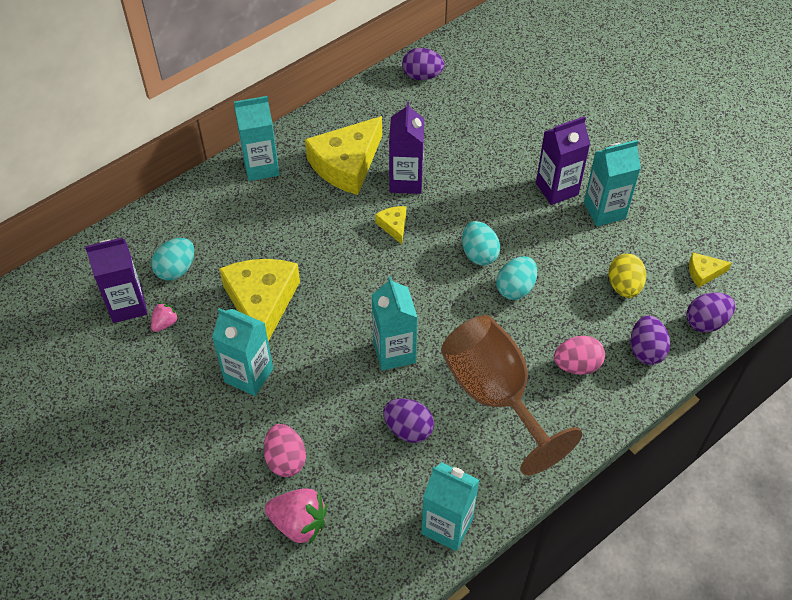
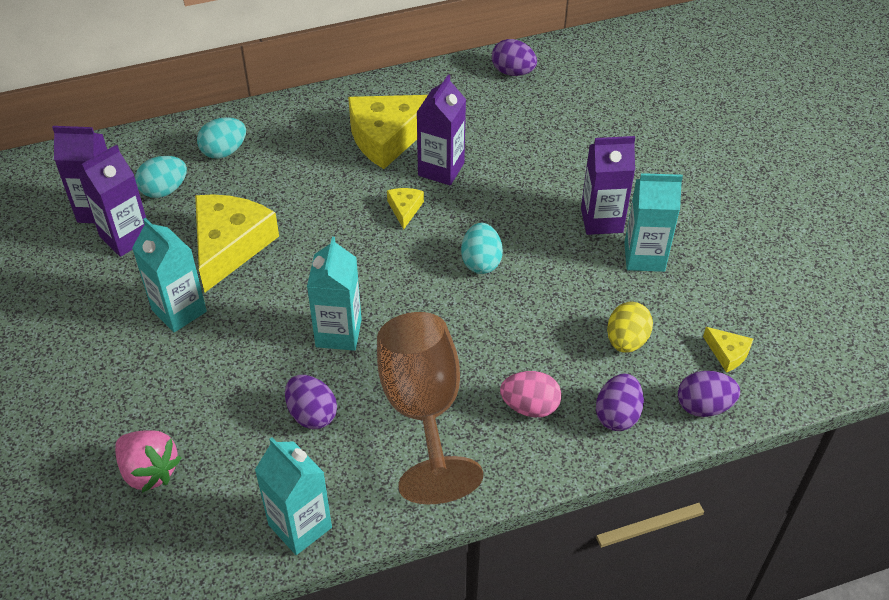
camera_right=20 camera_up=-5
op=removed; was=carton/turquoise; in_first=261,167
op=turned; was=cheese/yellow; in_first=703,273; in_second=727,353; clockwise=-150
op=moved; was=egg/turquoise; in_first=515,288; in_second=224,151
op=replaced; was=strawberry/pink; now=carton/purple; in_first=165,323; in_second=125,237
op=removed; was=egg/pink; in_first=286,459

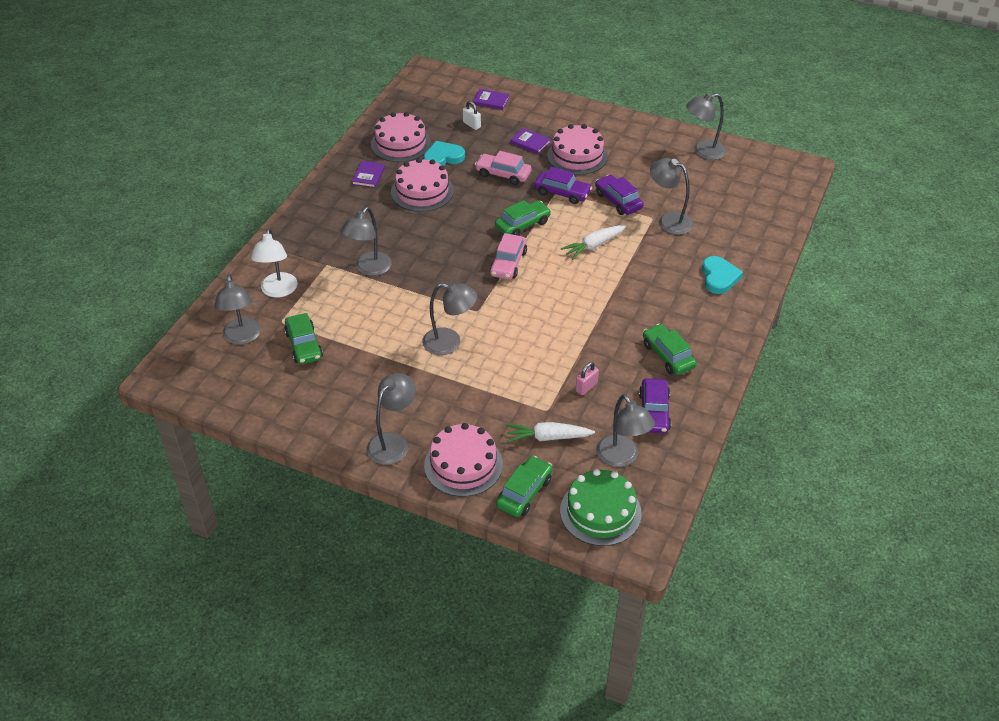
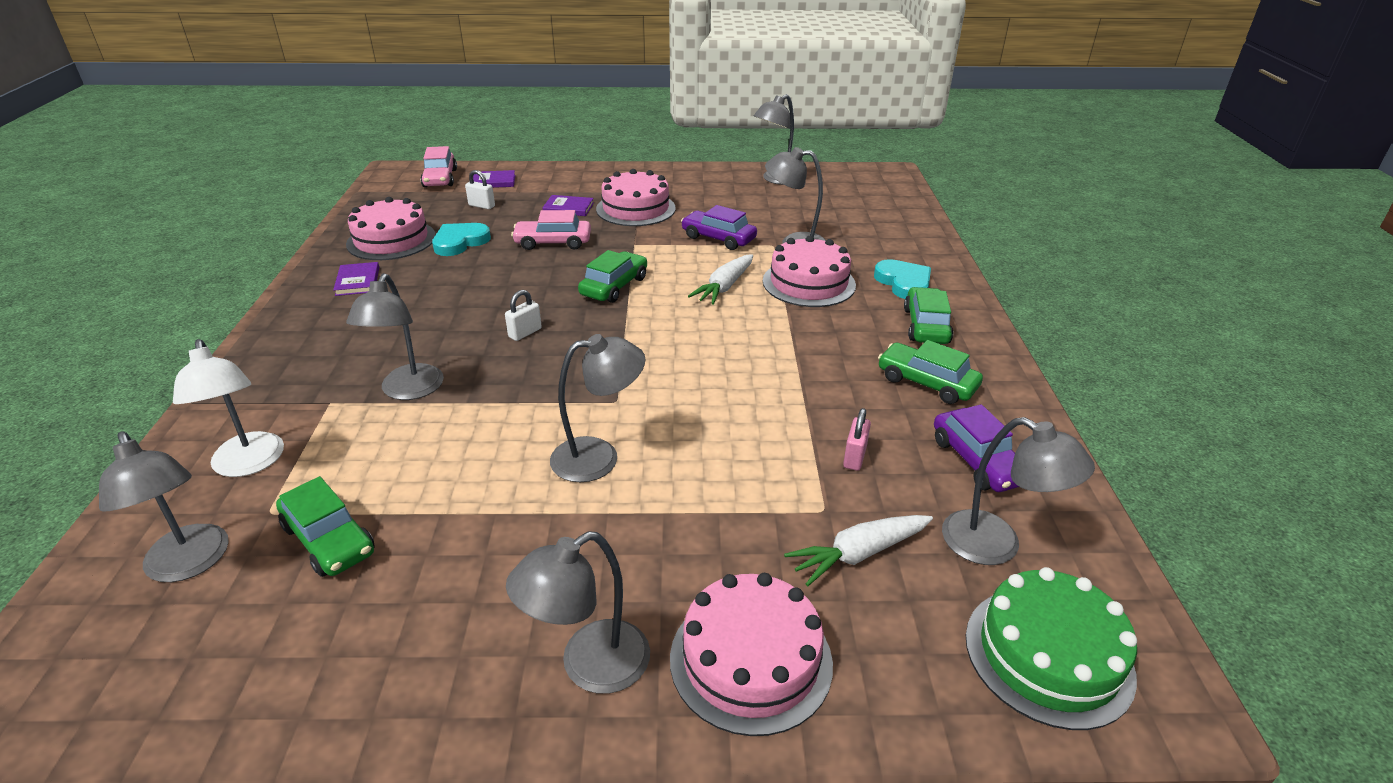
camera_right=-25 camera_up=-10
op=moved; was=cake/pink; in_first=422,191; in_second=808,283
op=removed; was=car/purple; in_first=562,193
op=moved; was=car/pink; in_first=508,263; in_second=440,178
op=turned; was=lamp/grey; in_first=393,442; in_second=589,666; clockwise=-135
op=moved; was=car/green; in_first=524,492; in_second=926,326
op=added; now=padlock/white; in_second=525,333

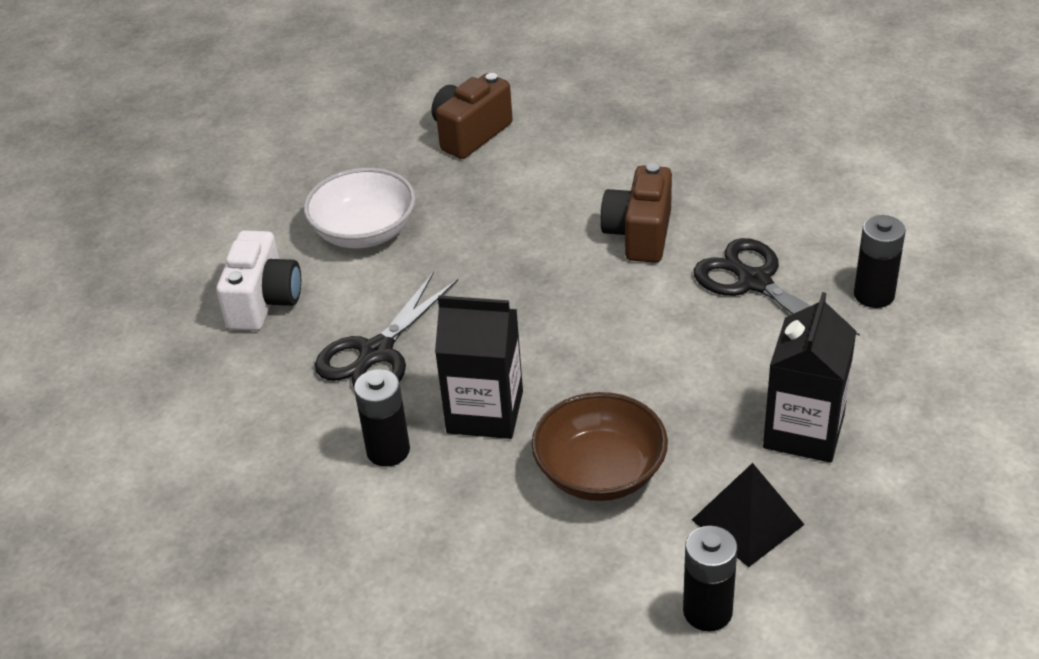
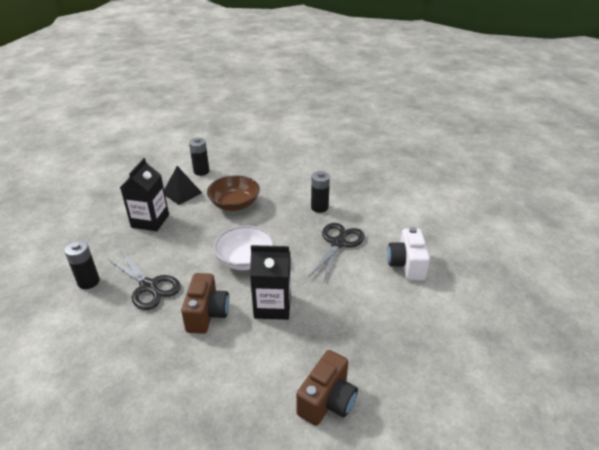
camera_right=170 camera_up=-5
op=moved; was=bowl/white; in_first=364,232; in_second=245,260
op=moved; was=carton/black; in_first=485,412; in_second=272,306

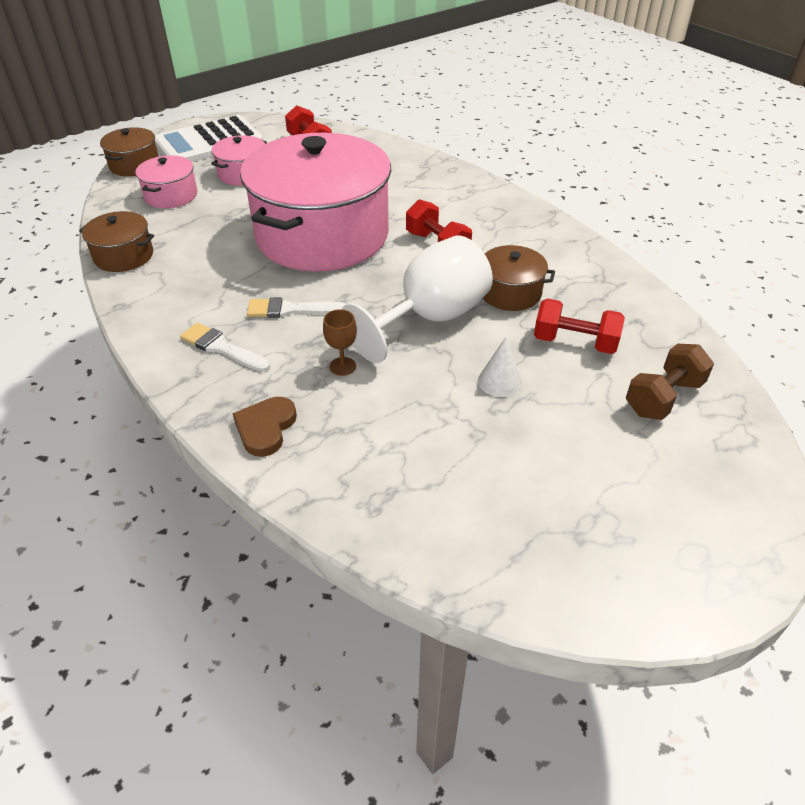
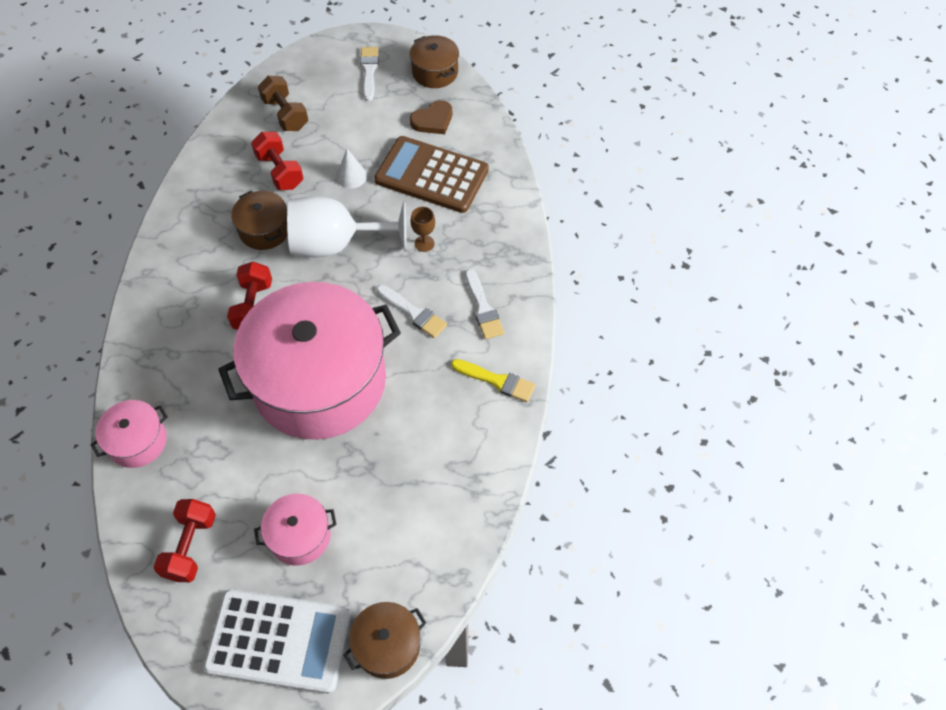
camera_right=-140 camera_up=15
op=moved; was=pot/pink; in_first=171,195; in_second=137,441
op=moved; was=pot/brown; in_first=124,256; in_second=435,72
op=turned; was=dumbbell/brown; in_first=663,397; in_second=285,114; clockwise=60
op=moved; was=heart/brown; in_first=265,428; in_second=433,120
op=added; now=brush/white; in_second=369,71
op=added; now=calculator/brown; in_second=431,175
op=added; now=brush/yellow; in_second=497,381

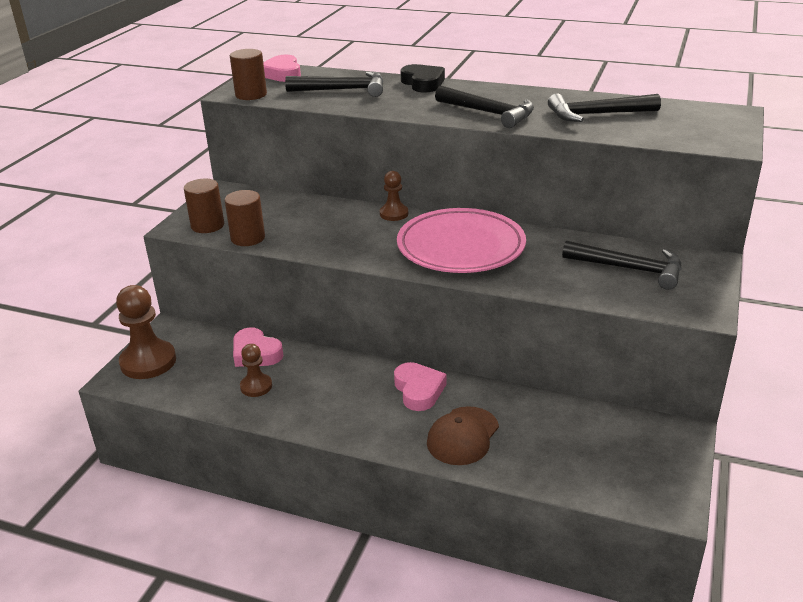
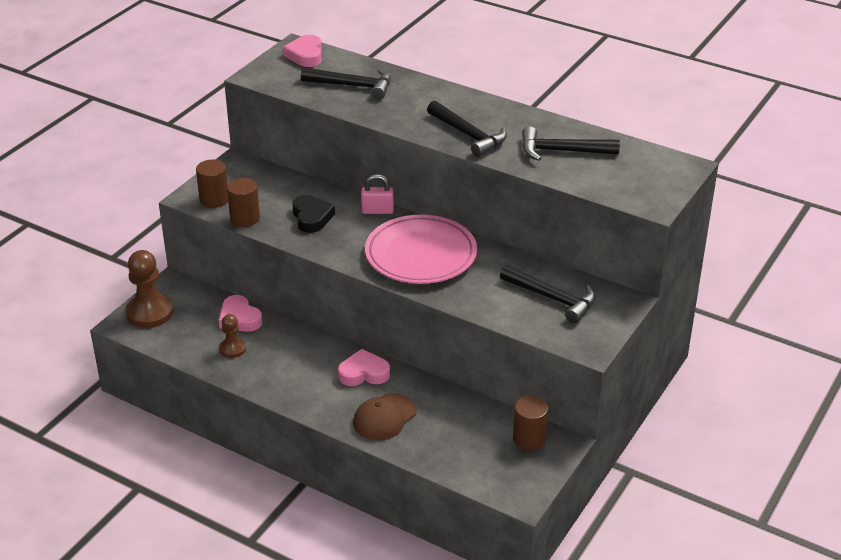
camera_right=10 camera_up=5
op=moved; was=cylinder/brown; in_first=251,95; in_second=529,438
op=moved; was=heart/black; in_first=423,83; in_second=312,217
op=replaced; was=pawn/brown; now=padlock/pink; in_first=394,214; in_second=377,211
op=turned; was=heart/pink; in_first=419,390; in_second=363,373; clockwise=-90

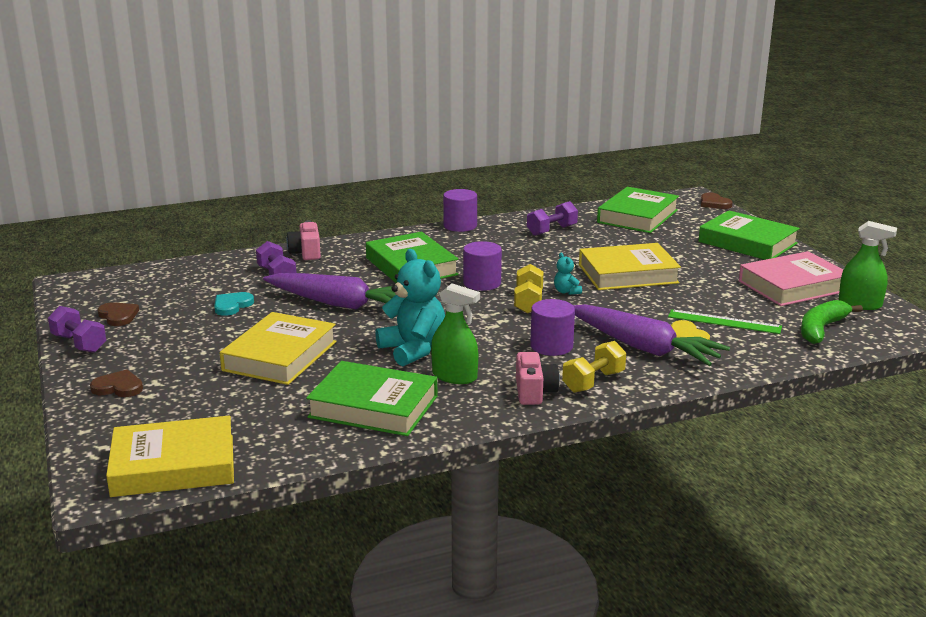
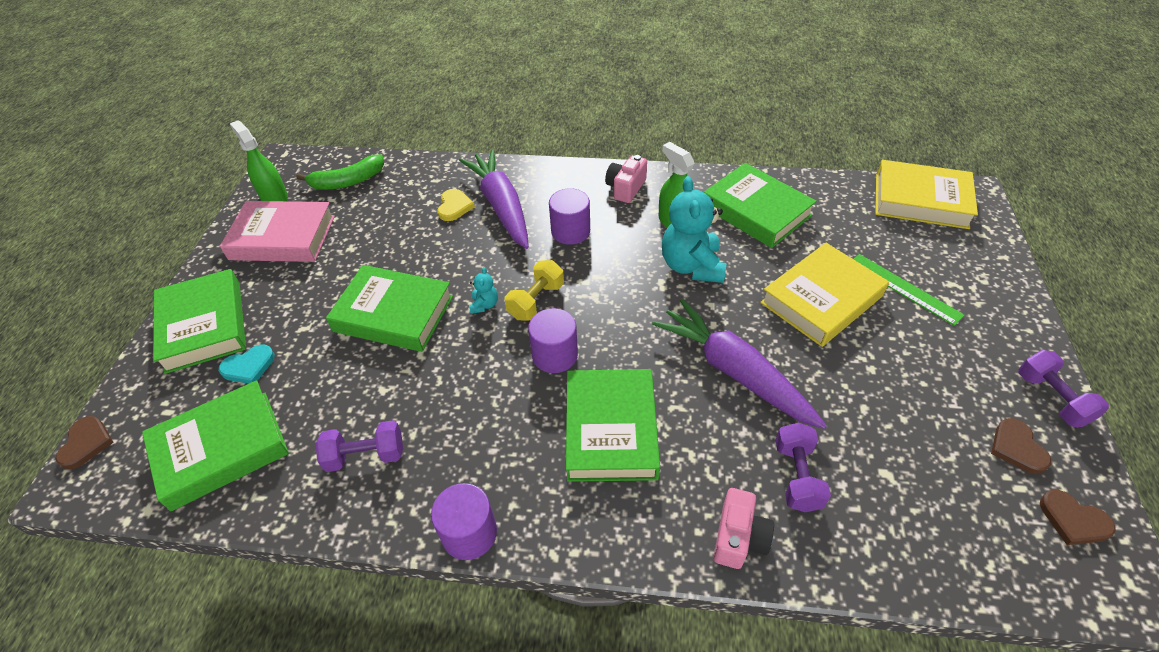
camera_right=-150 camera_up=25
op=recoloured; was=book/yellow; now=book/green; in_first=628,274; in_second=393,314
op=moved; was=heart/turquoise; in_first=232,305; in_second=249,366
op=moved; was=ruler/green; in_first=724,322; in_second=904,288
op=removed; was=dumbbell/yellow; in_first=593,382
op=moved; was=heart/brown; in_first=118,387; in_second=1073,520

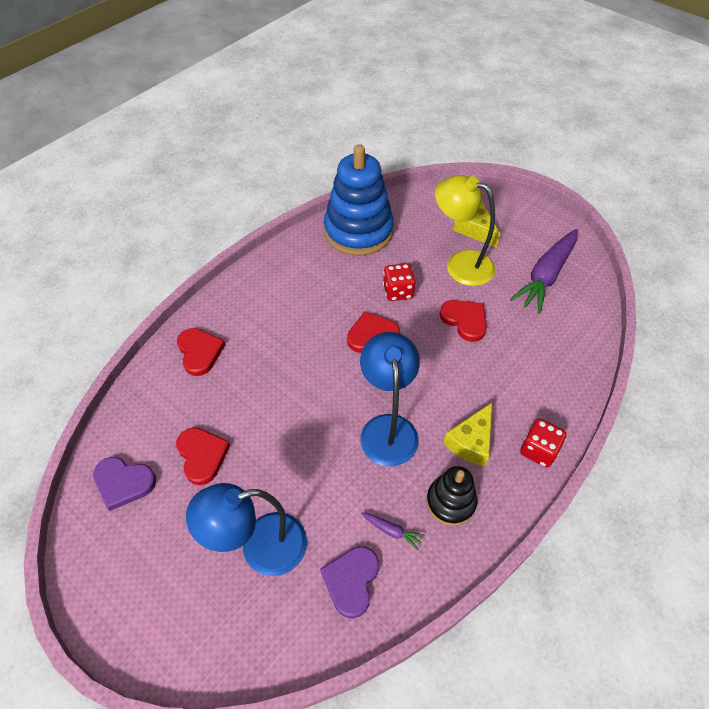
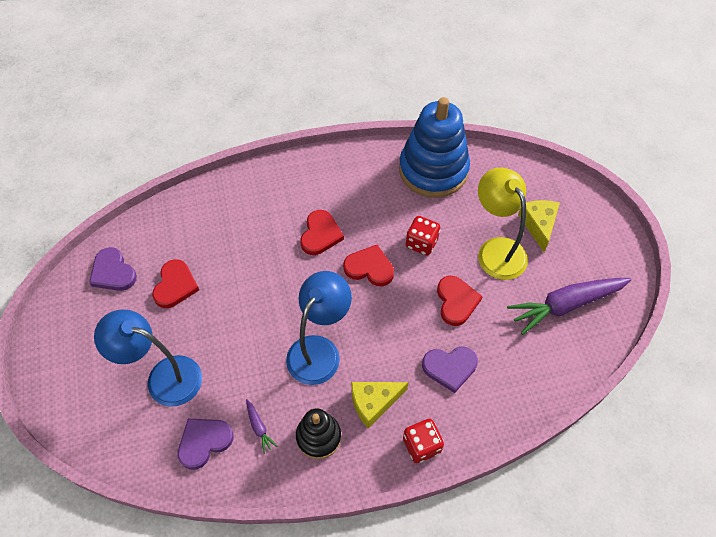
camera_right=35 camera_up=5
op=moved; was=heart/red; in_first=199,352; in_second=320,234
op=added; now=heart/purple; in_second=450,368

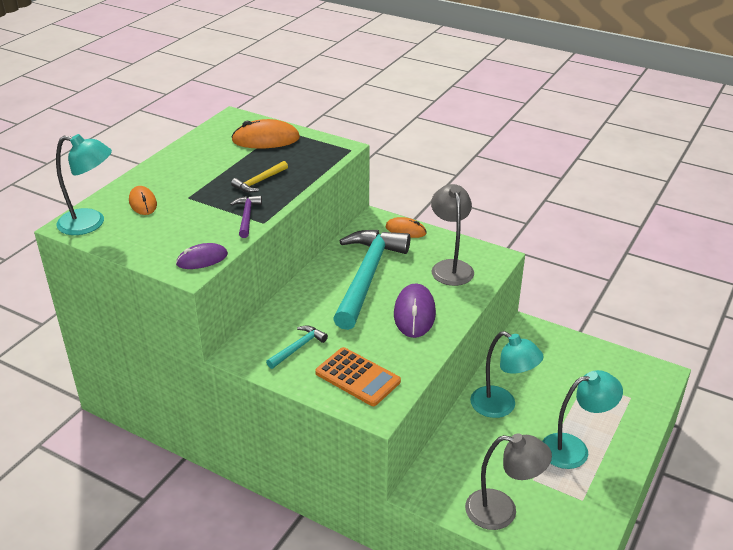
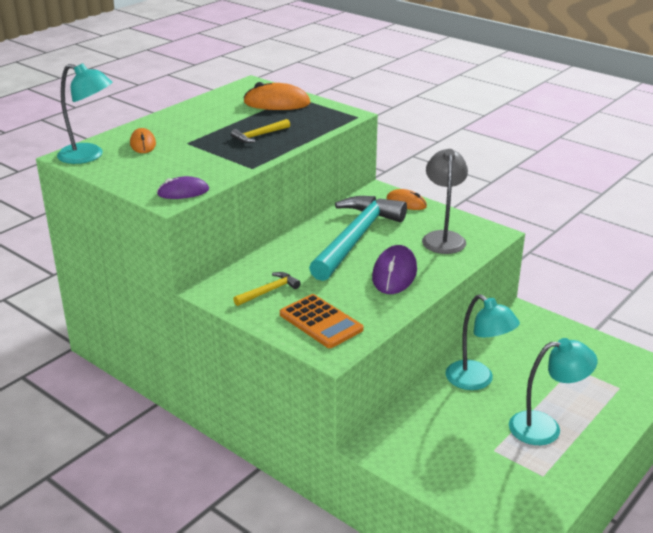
camera_right=10 camera_up=-5
op=removed; was=hammer/purple; in_first=246,216
op=recoloured; was=hammer/turquoise; now=hammer/yellow; in_first=298,347; in_second=269,291
op=removed; was=lamp/grey; in_first=502,511

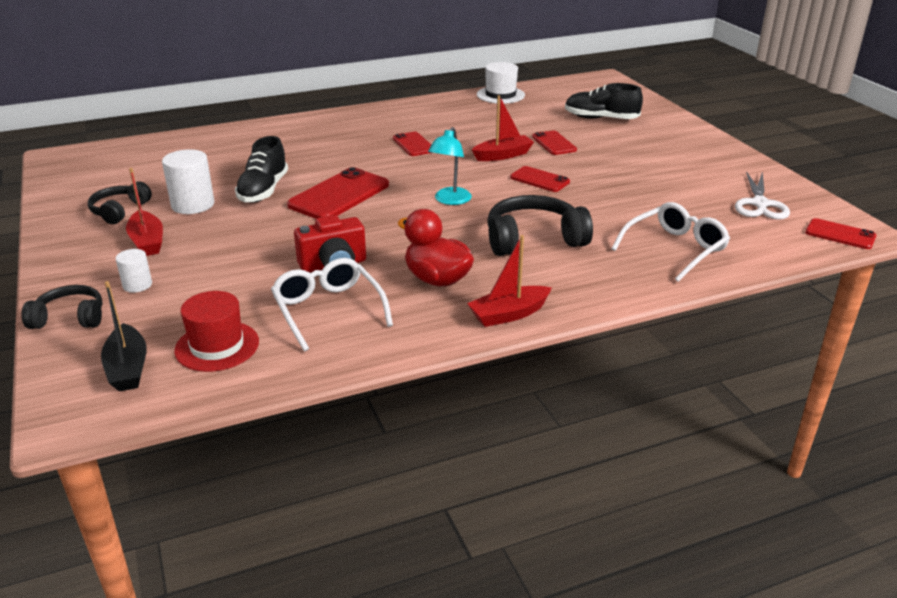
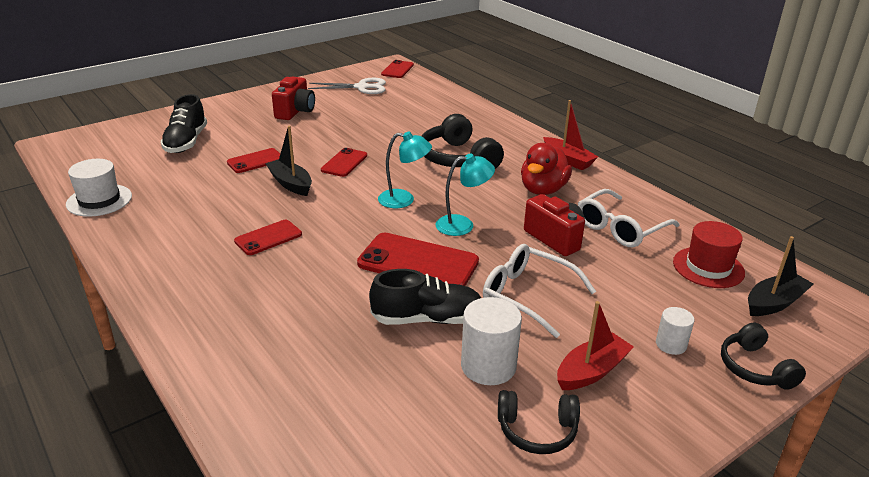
camera_right=-105 camera_up=0
op=recoloured; was=boat/red; now=boat/black; in_first=503,155; in_second=291,184
op=moved; was=glasses/white; in_first=675,249; in_second=527,295
op=added; now=camera/red; in_second=295,111
op=added; now=lamp/turquoise; in_second=463,225

